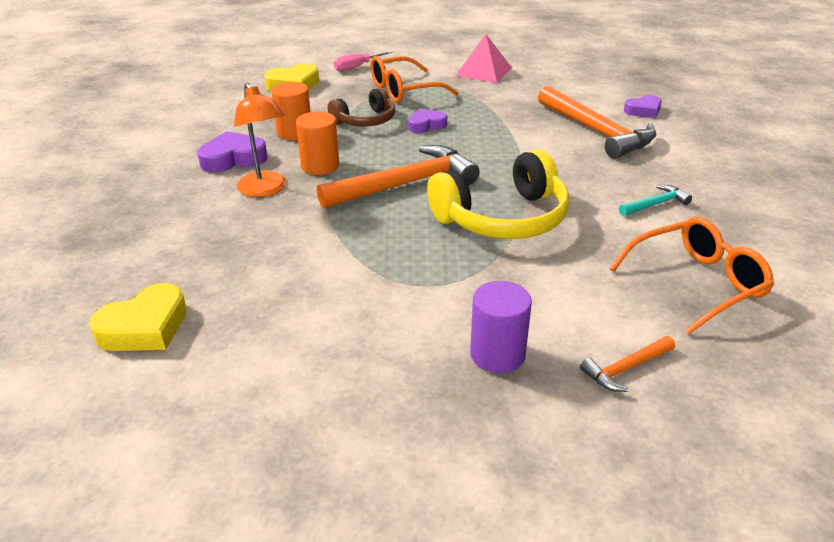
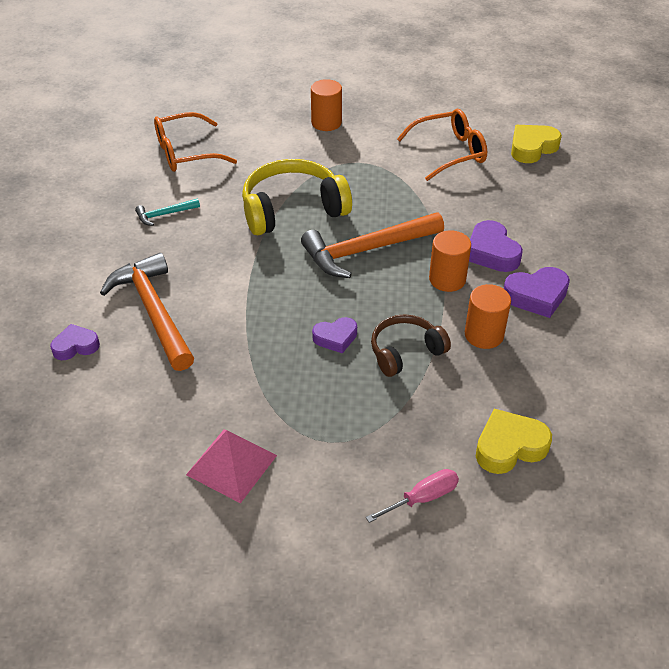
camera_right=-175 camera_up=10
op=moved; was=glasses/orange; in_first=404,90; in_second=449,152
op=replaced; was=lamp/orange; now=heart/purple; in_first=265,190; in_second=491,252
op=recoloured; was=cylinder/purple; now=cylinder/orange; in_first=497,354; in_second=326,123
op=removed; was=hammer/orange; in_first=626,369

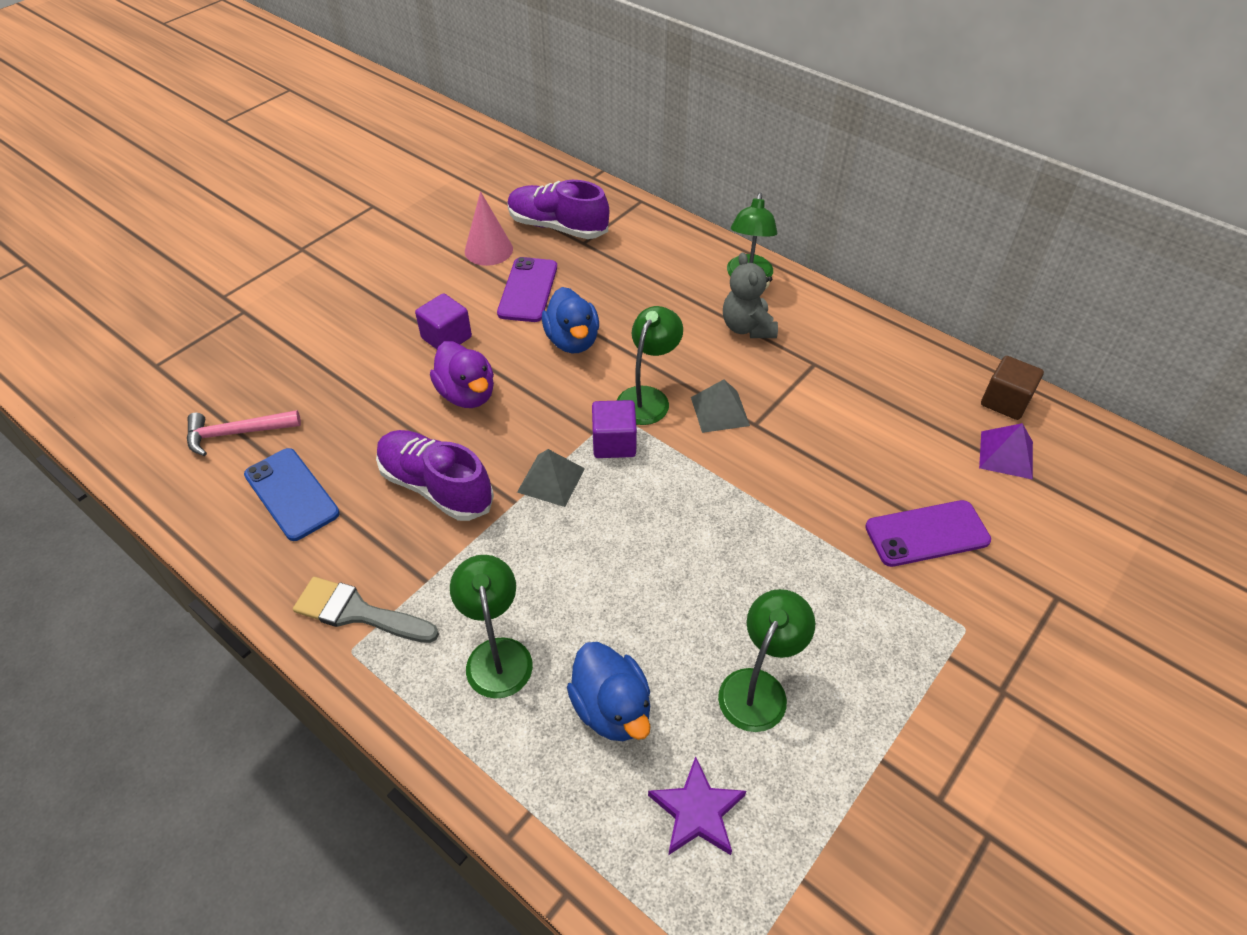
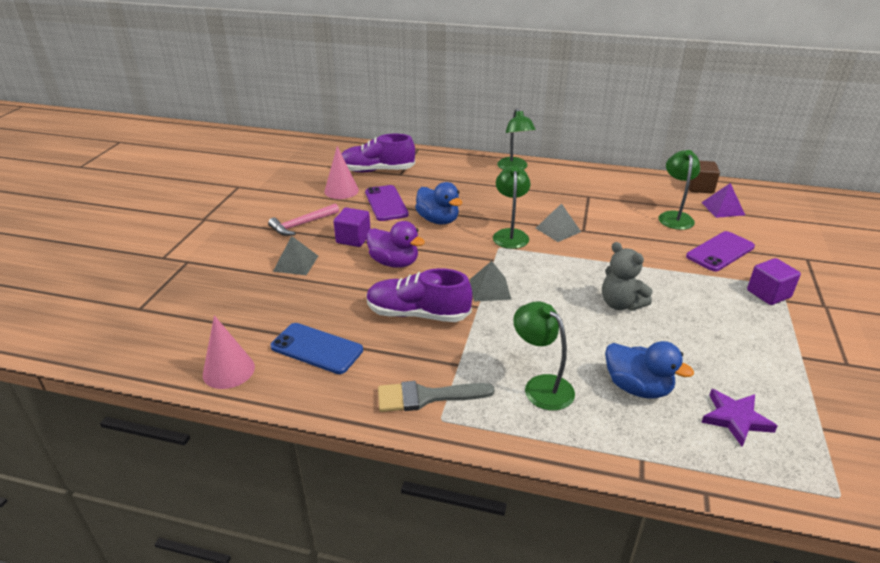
camera_right=-25 camera_up=-15
op=moved; was=teddy bear/grey; in_first=747,328; in_second=620,304
op=moved; was=cube/purple; in_first=614,443; in_second=768,294
op=moved; was=hammer/pink; in_first=237,433; in_second=302,224
op=moved; was=lamp/green; in_first=759,687; in_second=674,217
op=added; now=pyramid/grey; in_second=295,263
op=added; now=cone/pink; in_second=228,370

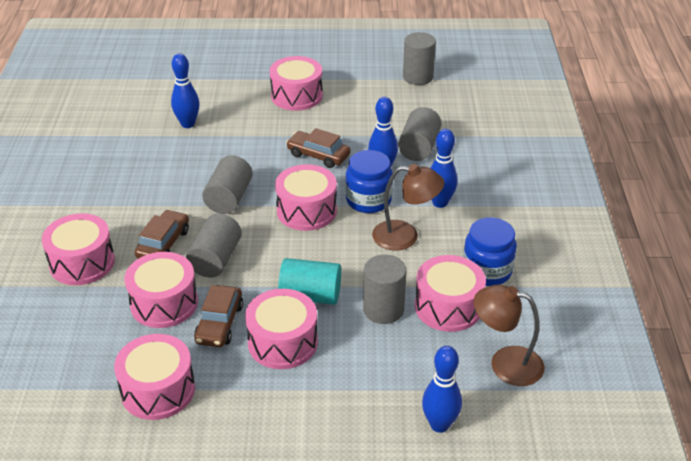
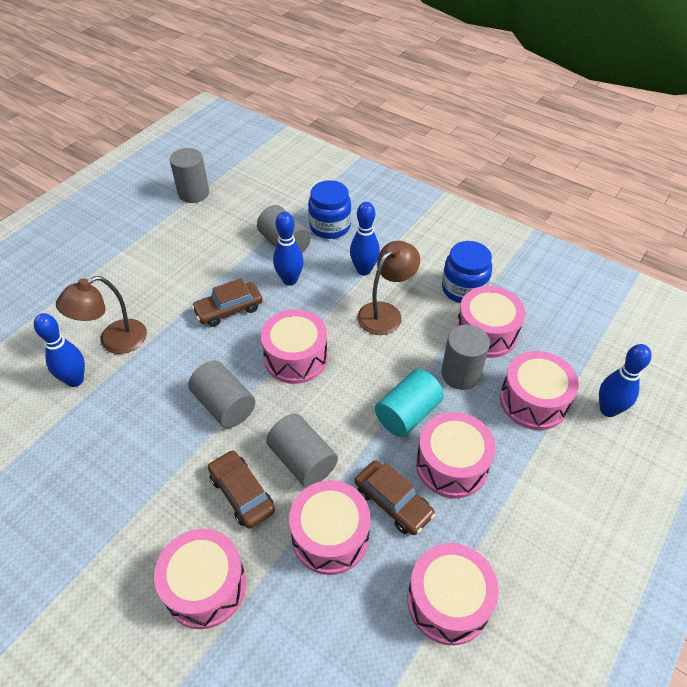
camera_right=-55 camera_up=10
op=moved; was=drum/pink; in_first=296,96; in_second=533,401
op=moved; was=jar/blue; in_first=368,200; in_second=330,226
op=moved; was=lamp/brown; in_first=505,363; in_second=114,341

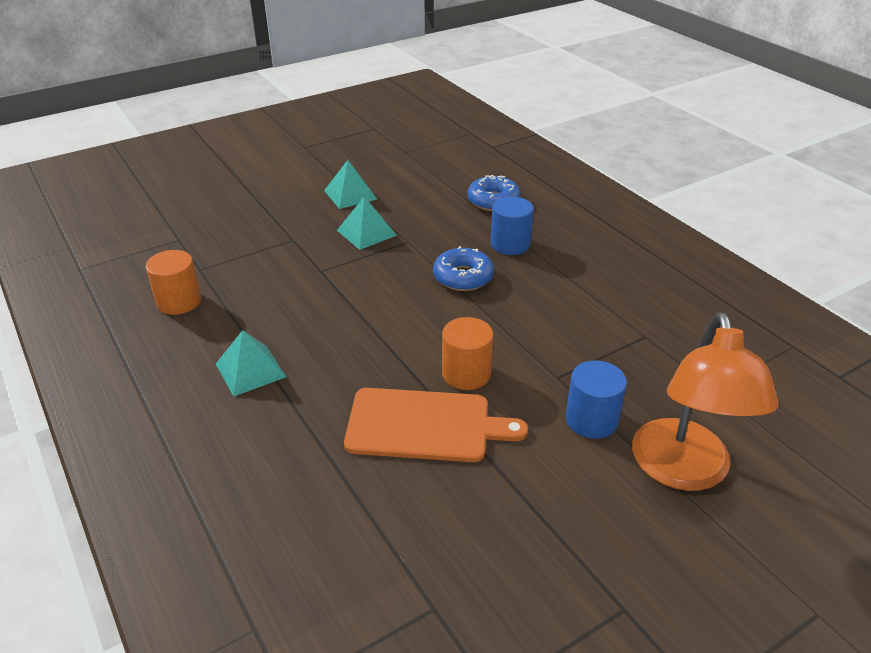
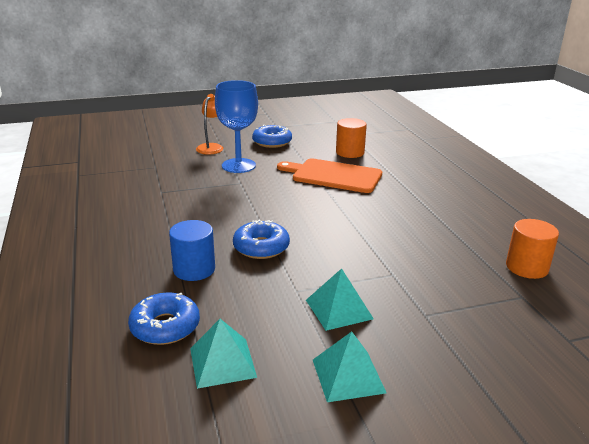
camera_right=-165 camera_up=-10
op=resized; was=lamp/orange; in_first=683,471; in_second=212,147; ratio=0.55
op=moved; was=cylinder/orange; in_first=466,373; in_second=350,152
op=moved; was=pyramid/turquoise; in_first=250,370; in_second=222,362
op=replaced; was=cylinder/blue; now=goblet/blue; in_first=591,420; in_second=238,165
op=added; now=donut/blue; in_second=272,142

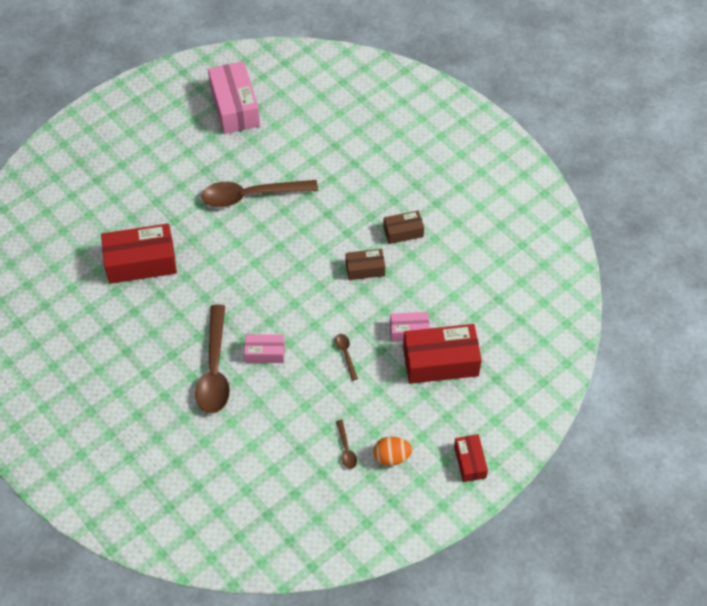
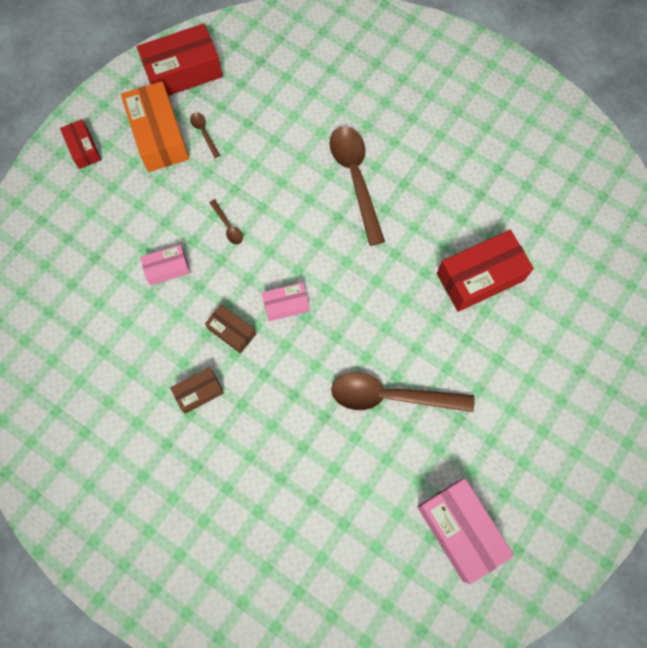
camera_right=165 camera_up=15
op=turned; was=spoon/brown; in_first=251,195; in_second=391,396; clockwise=-150
op=turned; was=box/brown; in_first=365,269; in_second=232,331; clockwise=60
op=moved; was=box/red; in_first=440,362; in_second=183,72
op=moved; was=box/pink; in_first=265,353; in_second=286,305
op=replaced; was=egg/orange; now=box/orange; in_first=391,457; in_second=159,136

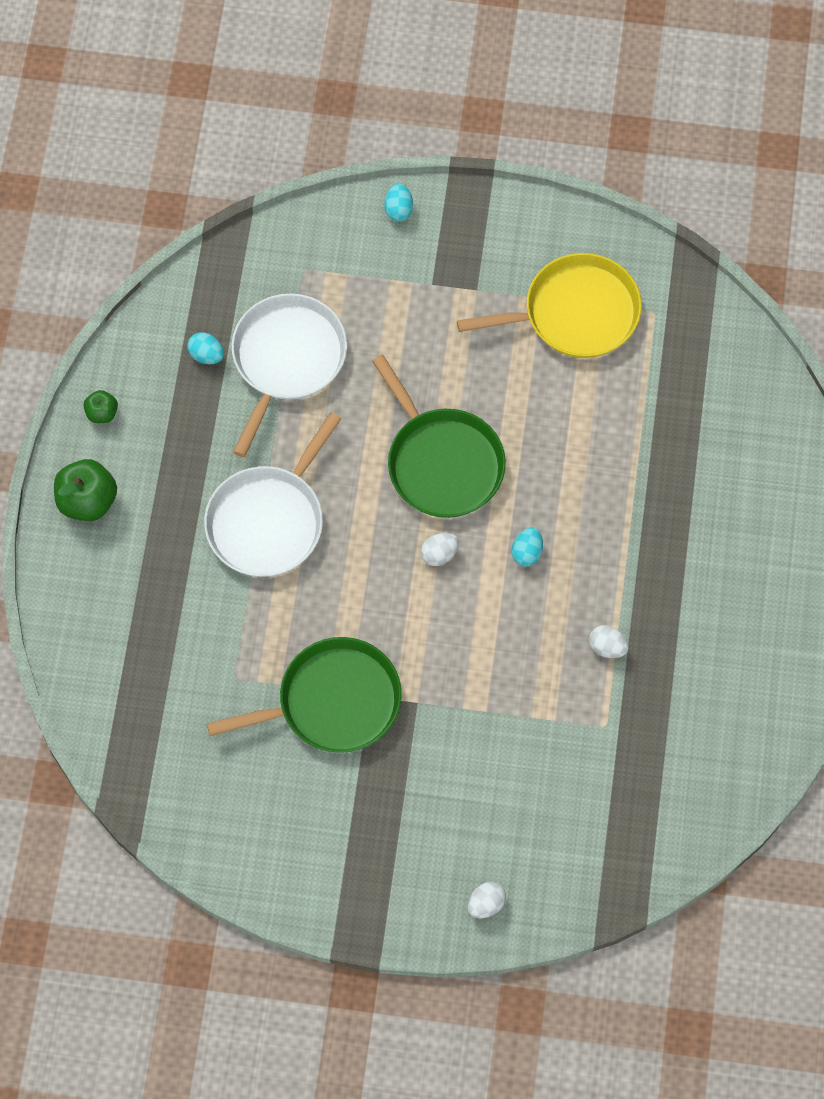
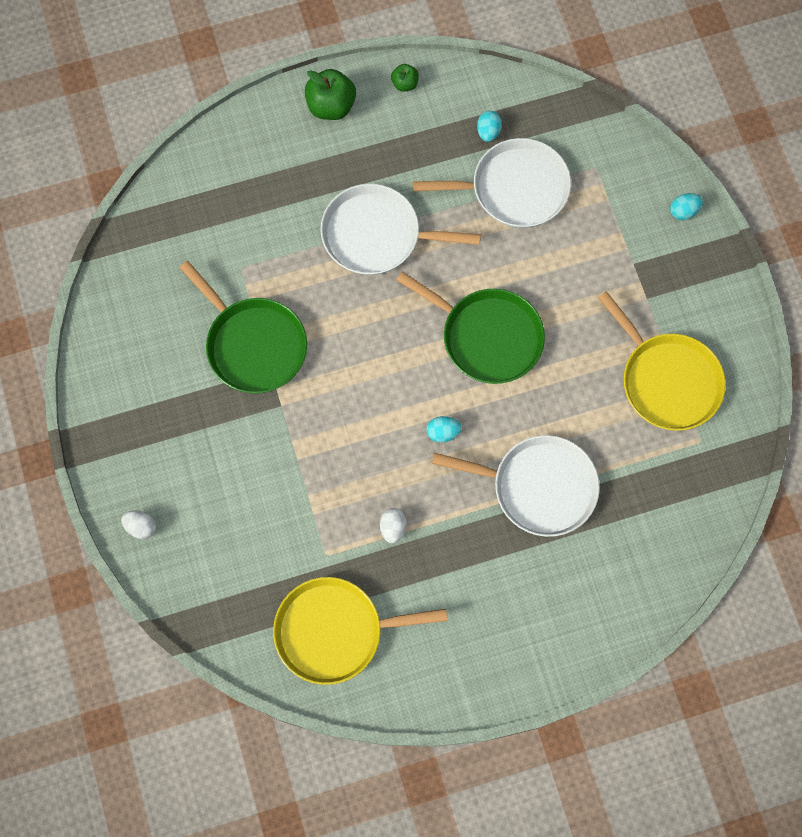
camera_right=65 camera_up=5
op=turned; was=pan/green; in_first=442,462; in_second=487,336; clockwise=-90
op=removed; was=egg/white; in_first=439,554
op=added; now=pan/white; in_second=538,487
op=added; now=pan/yellow; in_second=335,631

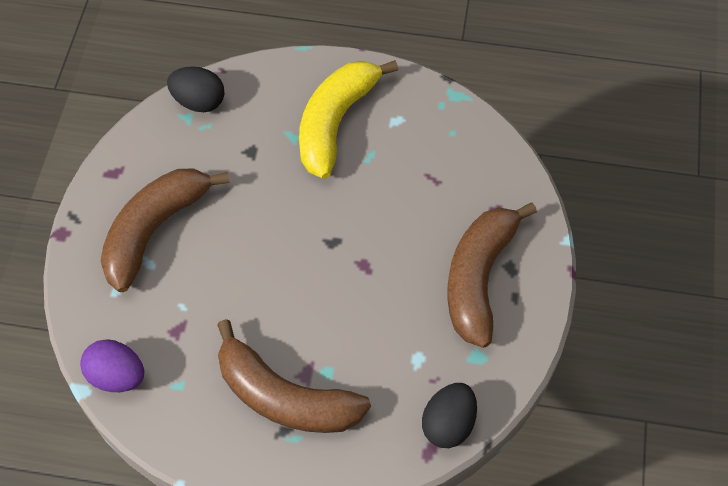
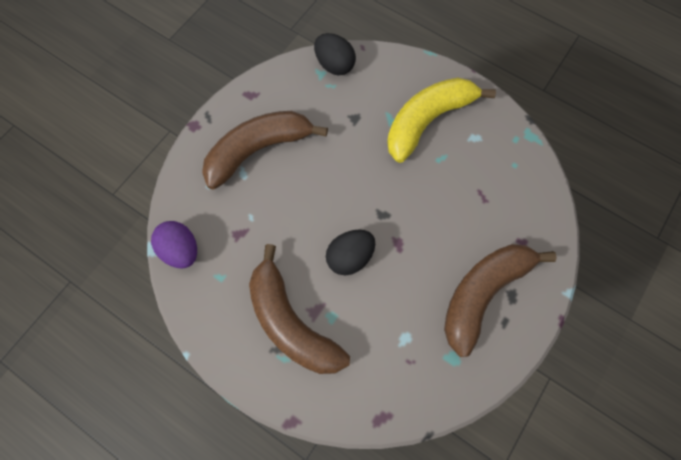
camera_right=25 camera_up=10
op=moved; was=egg/black; in_first=448,424; in_second=350,257

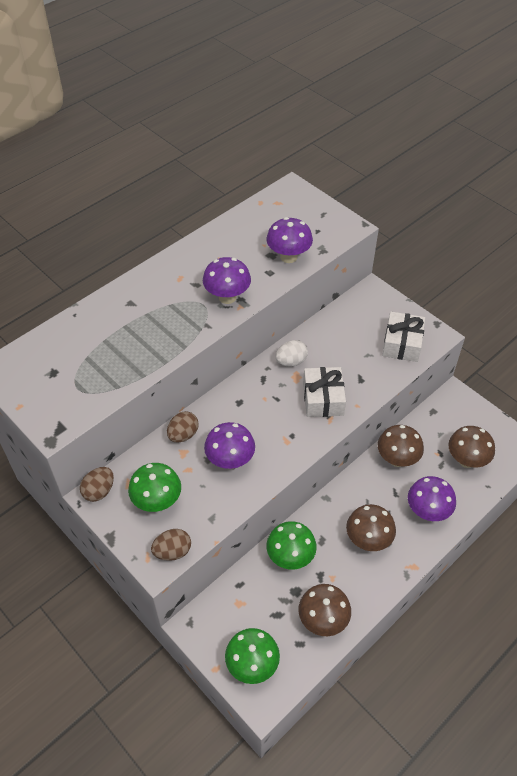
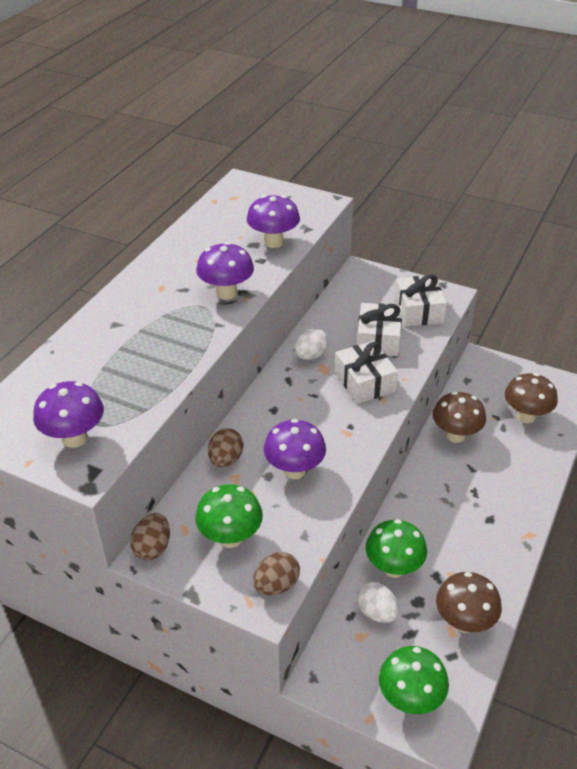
camera_right=-20 camera_up=-10
op=moved; was=mushroom/purple; in_first=427,511; in_second=74,438
op=removed; was=mushroom/brown; in_first=368,540
op=added; now=gift/white; in_second=378,339
op=added; now=egg/white; in_second=377,612

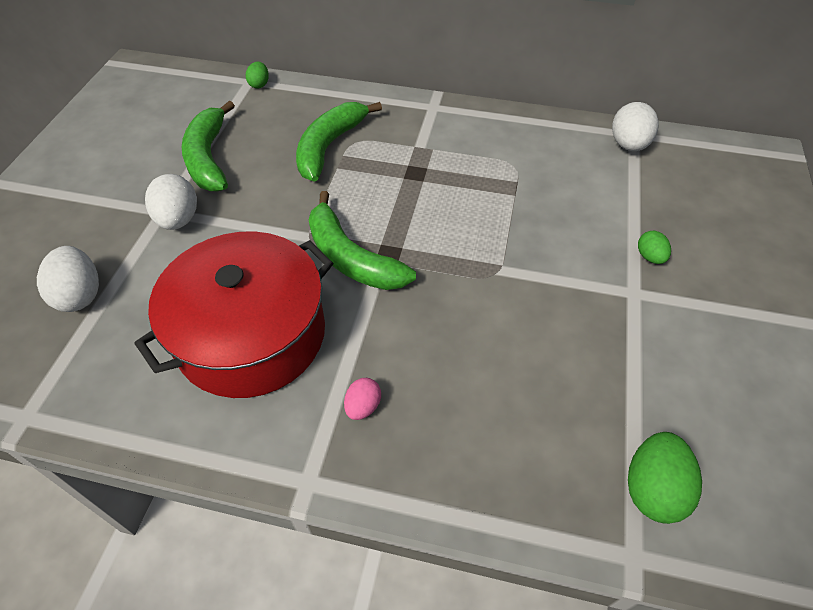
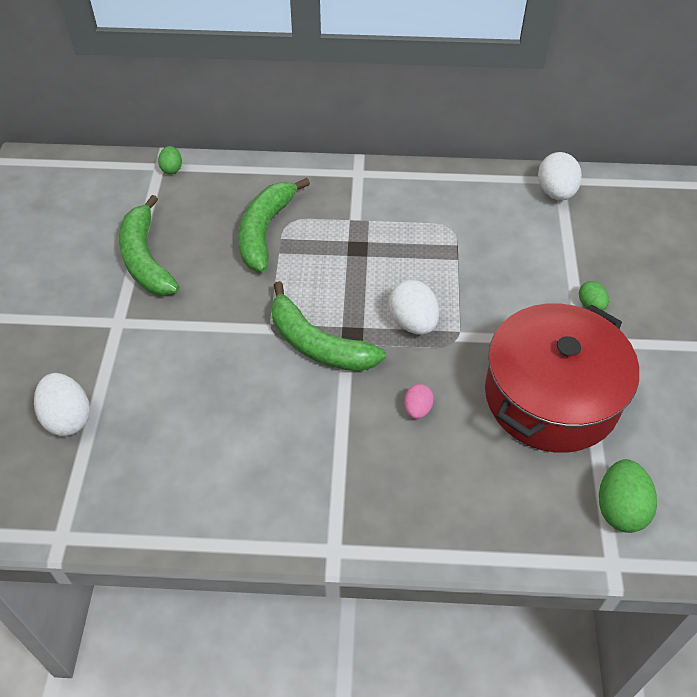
camera_right=-10 camera_up=0
op=moved; was=egg/white; in_first=179,220; in_second=413,322
op=moved; was=pot/red; in_first=251,335; in_second=551,396
op=moved; was=egg/pink; in_first=363,406; in_second=417,409

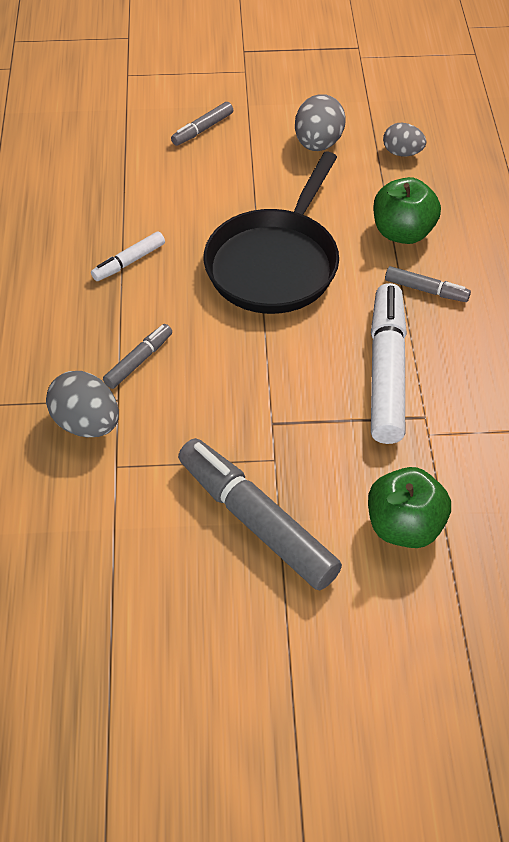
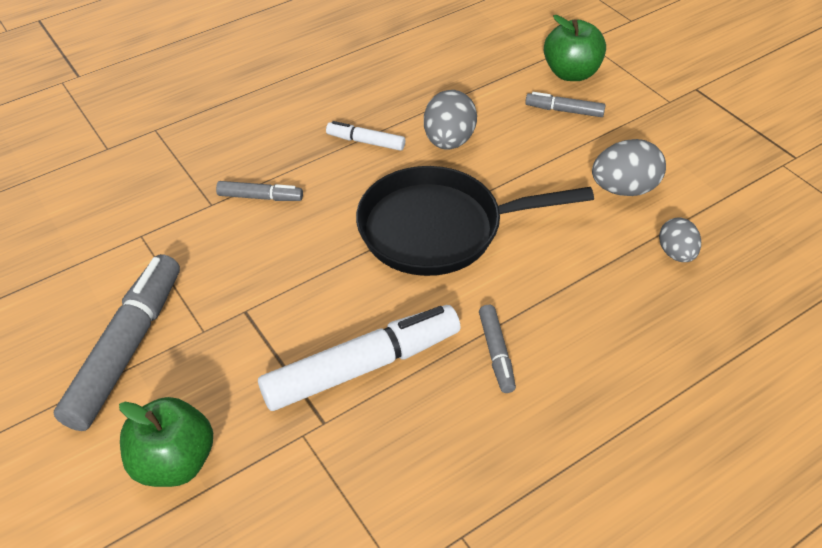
camera_right=60 camera_up=-5
op=moved; was=apple/green; in_first=402,232; in_second=571,73
op=moved; was=egg/grey; in_first=87,423; in_second=449,141

